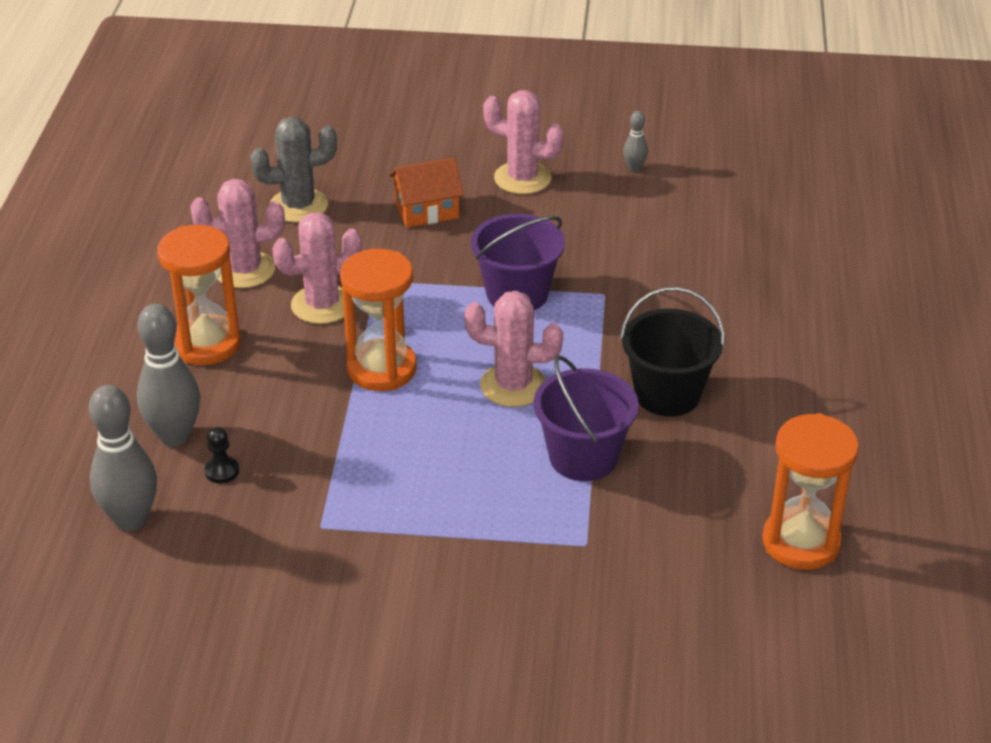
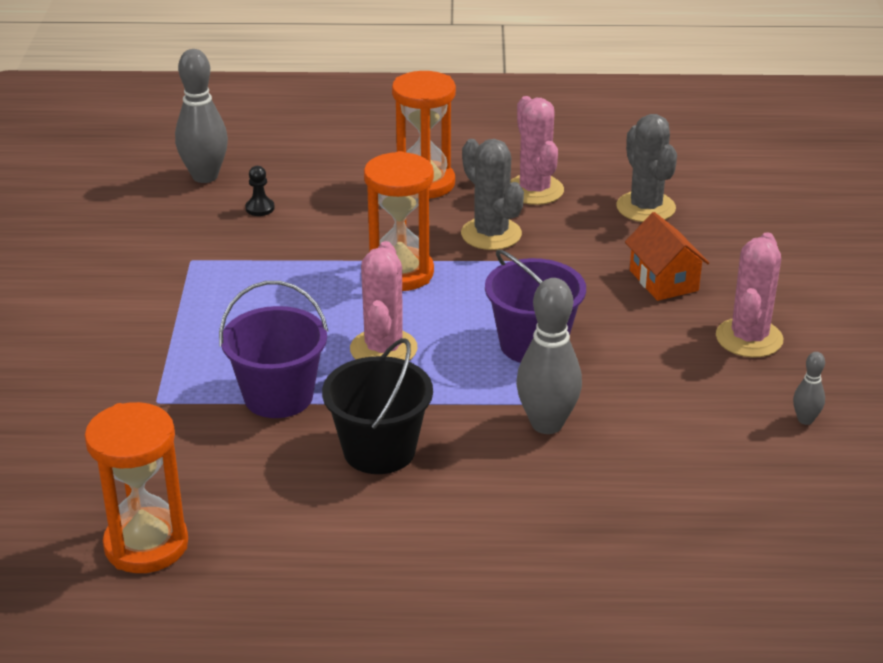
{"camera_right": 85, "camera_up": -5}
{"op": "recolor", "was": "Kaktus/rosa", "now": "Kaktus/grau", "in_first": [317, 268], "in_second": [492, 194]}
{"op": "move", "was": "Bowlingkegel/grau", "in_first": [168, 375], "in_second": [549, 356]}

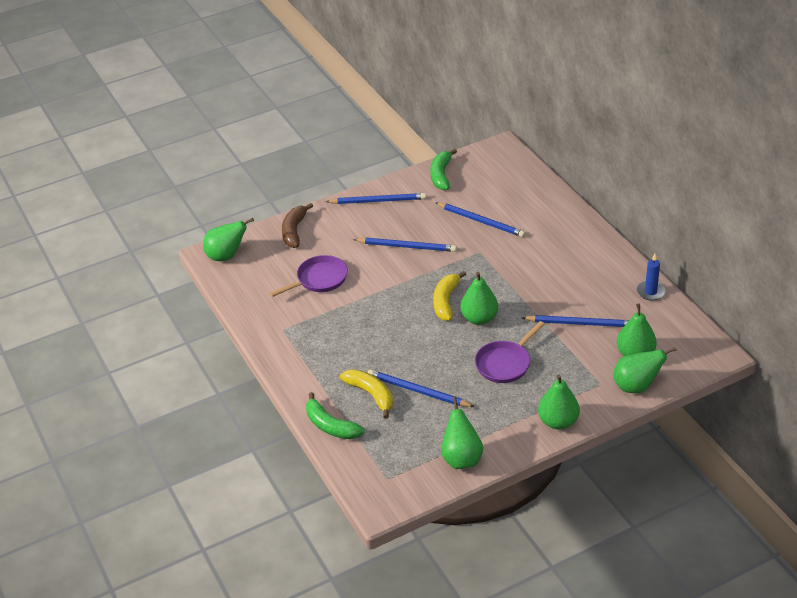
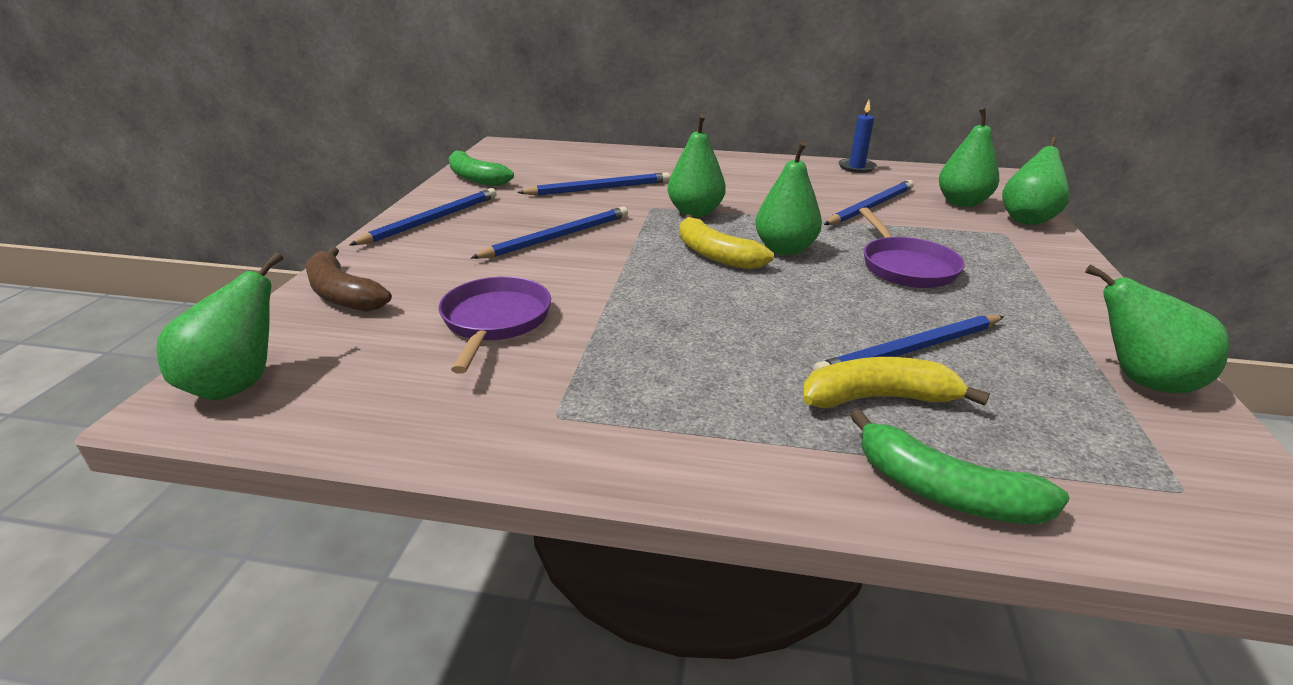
{"camera_right": -55, "camera_up": -10}
{"op": "move", "was": "Birne/grün", "in_first": [559, 402], "in_second": [696, 165]}
{"op": "rotate", "was": "Banane/grün", "in_first": [335, 415], "in_second": [960, 467], "clockwise": 45}

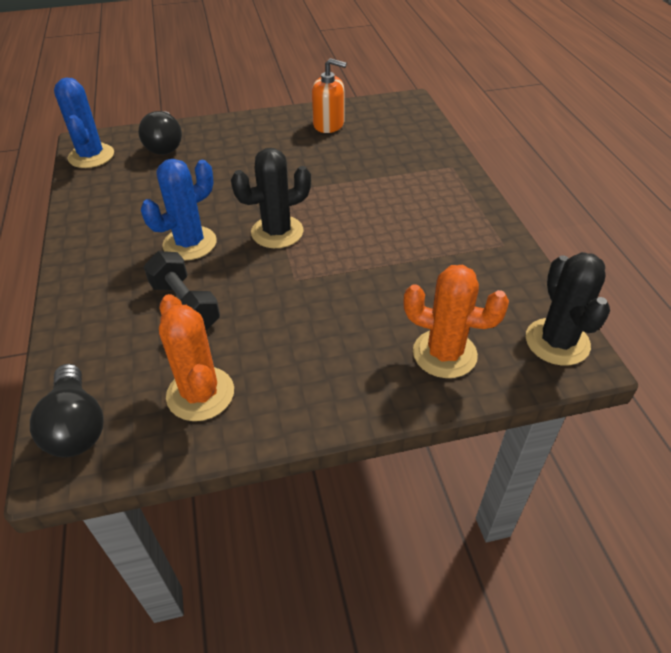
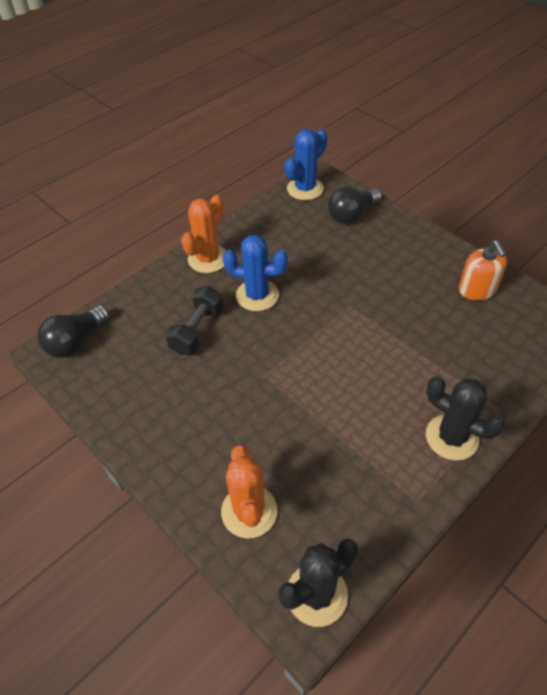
{"camera_right": 60, "camera_up": 5}
{"op": "move", "was": "Kaktus/orange", "in_first": [196, 357], "in_second": [203, 234]}
{"op": "move", "was": "Kaktus/schwarz", "in_first": [271, 198], "in_second": [466, 418]}

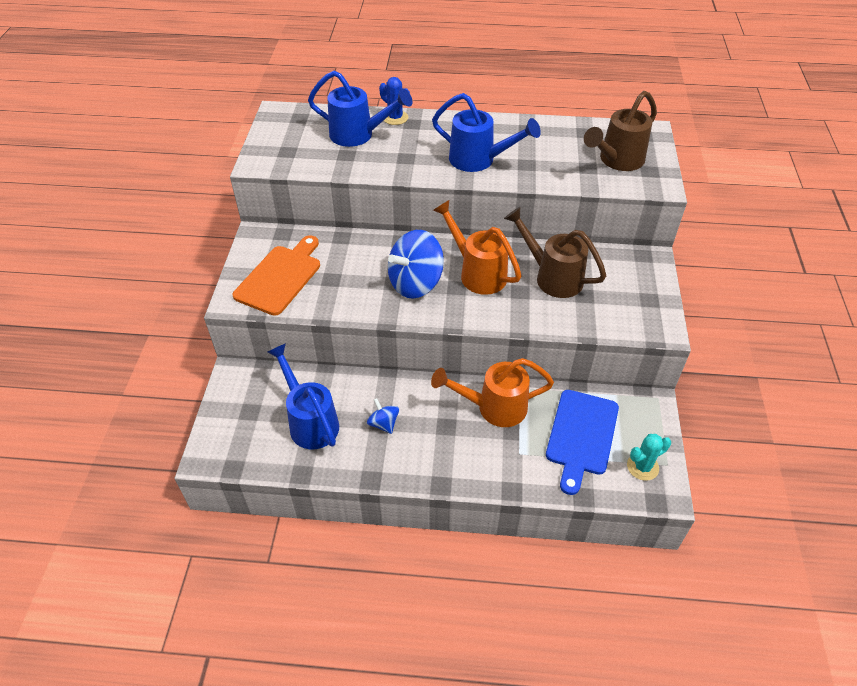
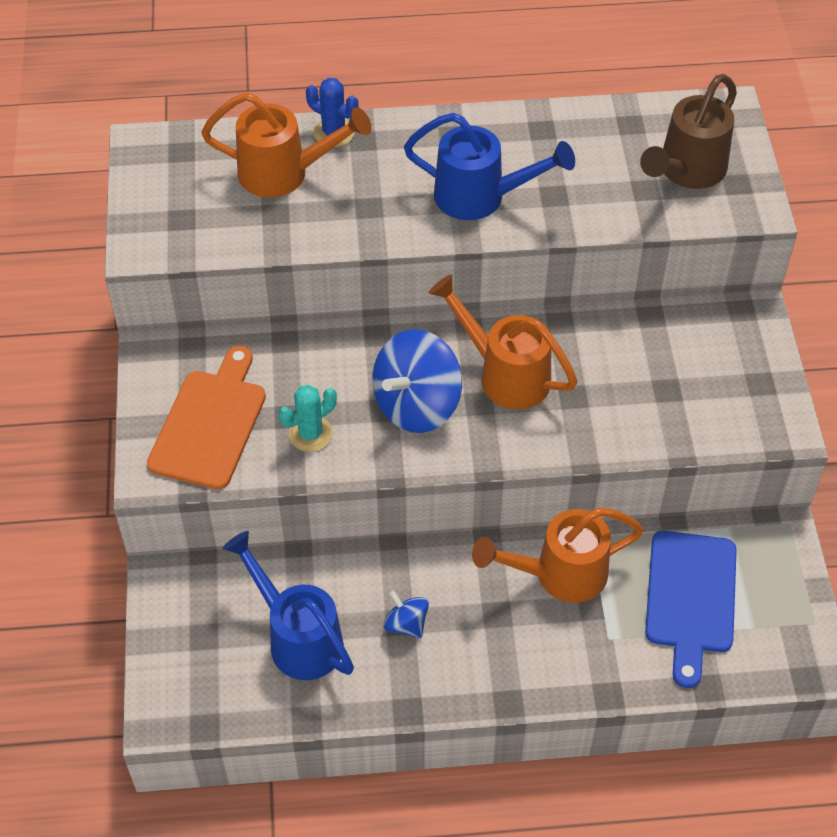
{"camera_right": -10, "camera_up": 5}
{"op": "recolor", "was": "Gießkanne/blau", "now": "Gießkanne/orange", "in_first": [360, 109], "in_second": [286, 145]}
{"op": "move", "was": "Kaktus/türkis", "in_first": [649, 457], "in_second": [307, 418]}
{"op": "delete", "was": "Gießkanne/braun", "in_first": [555, 252]}

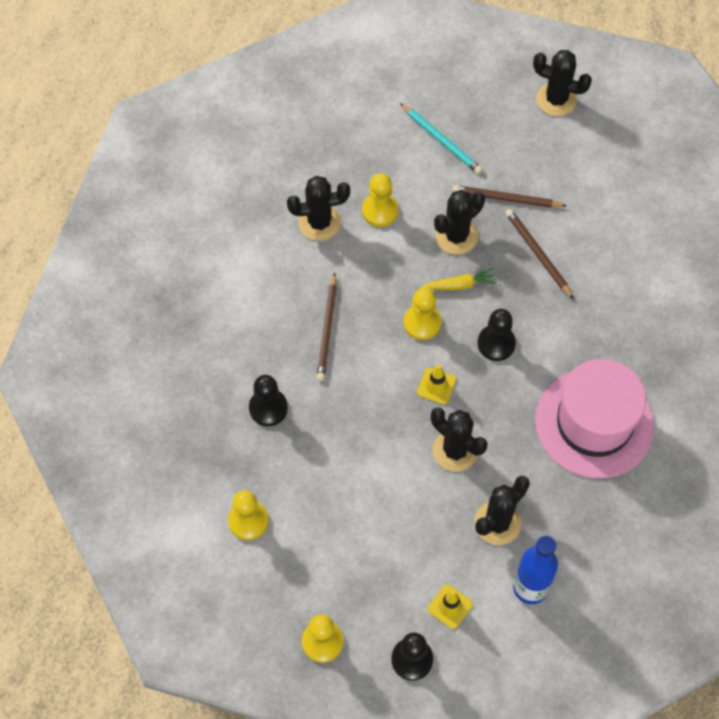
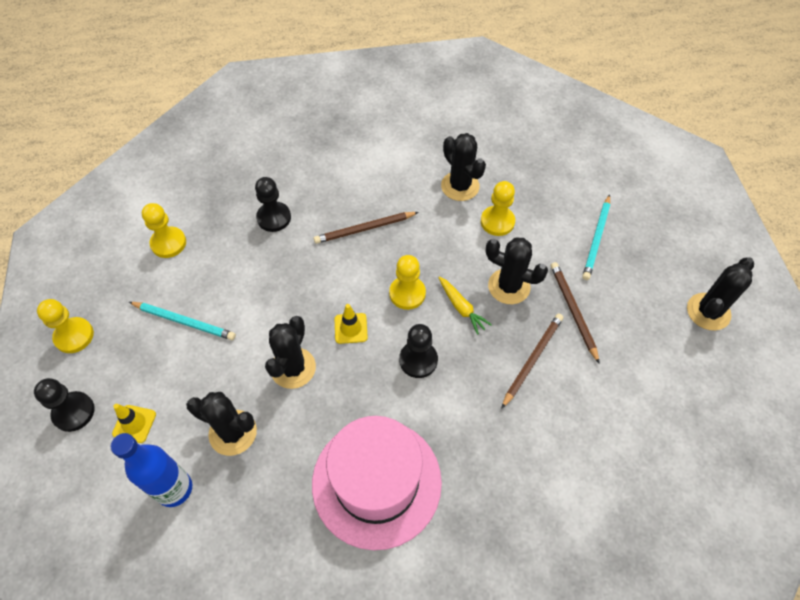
{"camera_right": 65, "camera_up": -5}
{"op": "insert", "now": "Bleistift/türkis", "in_second": [182, 321]}
{"op": "rotate", "was": "Kaktus/schwarz", "in_first": [562, 83], "in_second": [720, 294], "clockwise": 45}

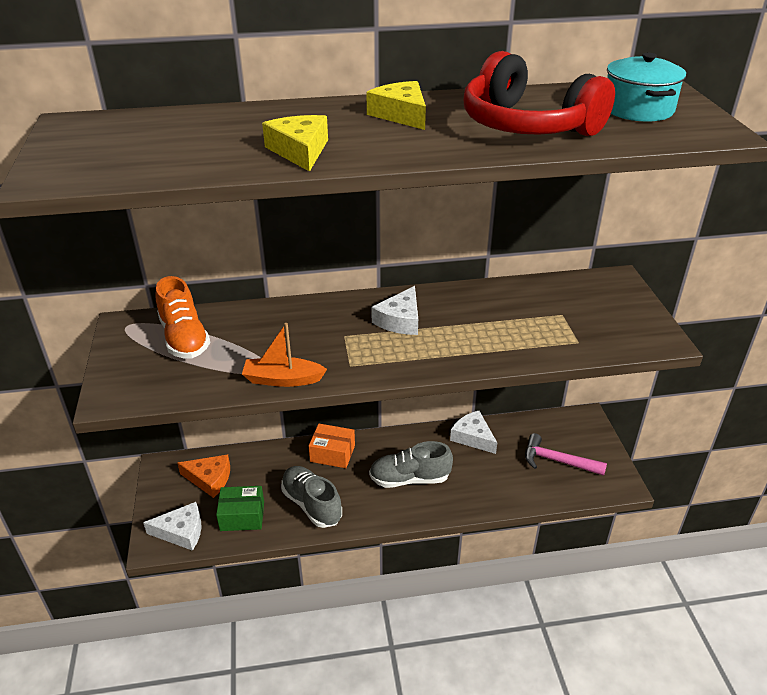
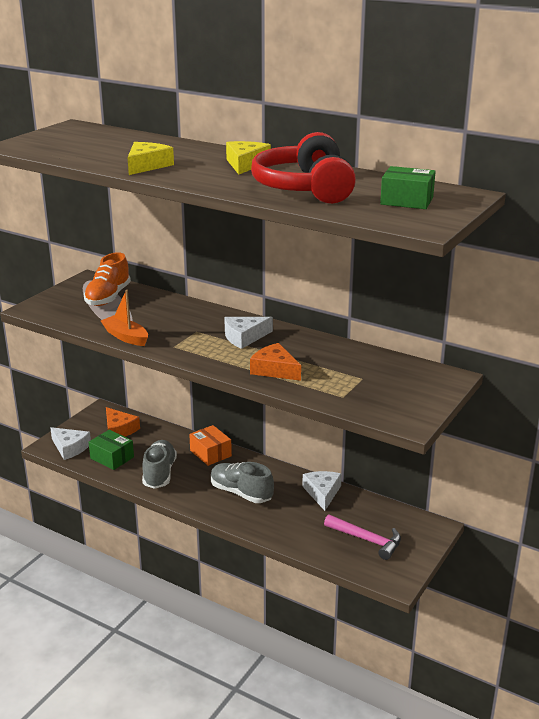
{"camera_right": 40, "camera_up": -10}
{"op": "insert", "now": "Käse/orange", "in_second": [275, 362]}
{"op": "rotate", "was": "Hammer/rosa", "in_first": [566, 454], "in_second": [362, 537], "clockwise": 150}
{"op": "replace", "was": "Kochtopf/türkis", "now": "Schachtel/grün", "in_first": [646, 87], "in_second": [408, 187]}

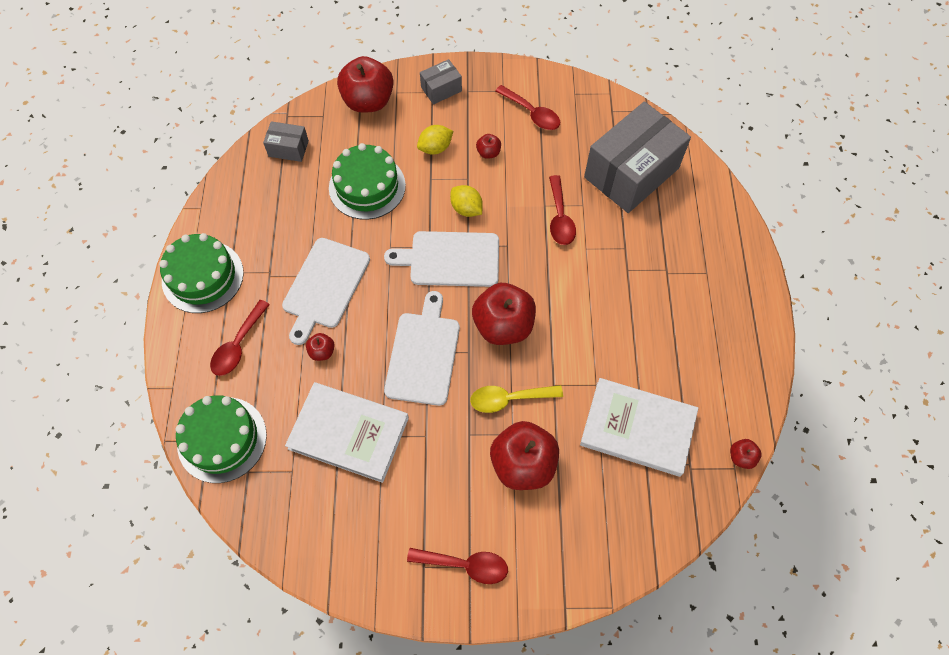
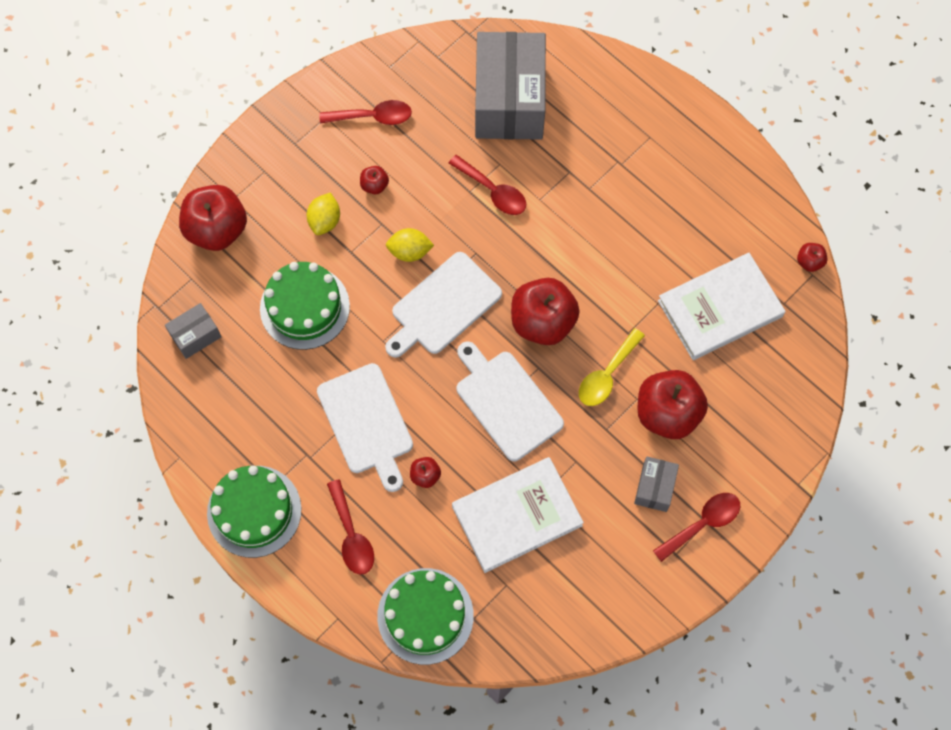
{"camera_right": -45, "camera_up": 5}
{"op": "move", "was": "Schachtel/grau", "in_first": [441, 82], "in_second": [656, 484]}

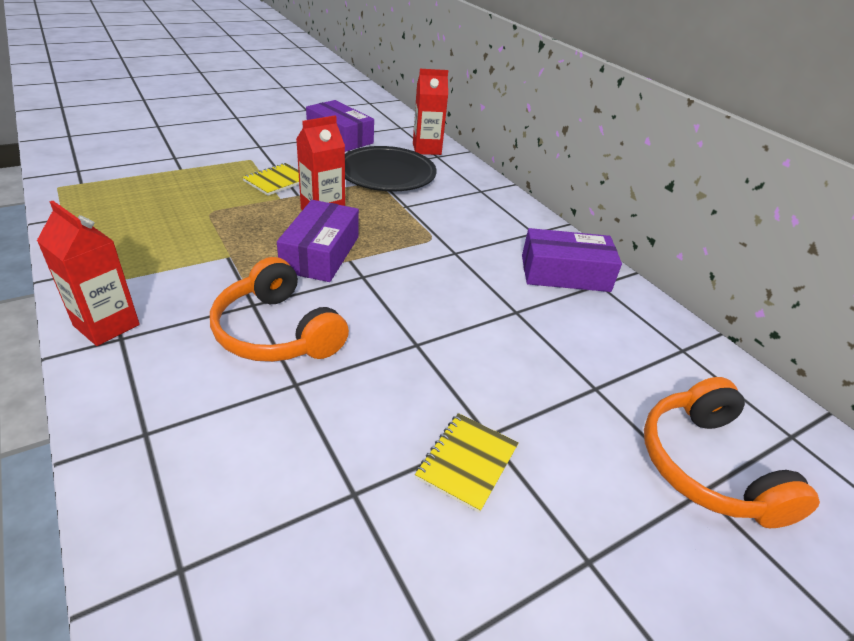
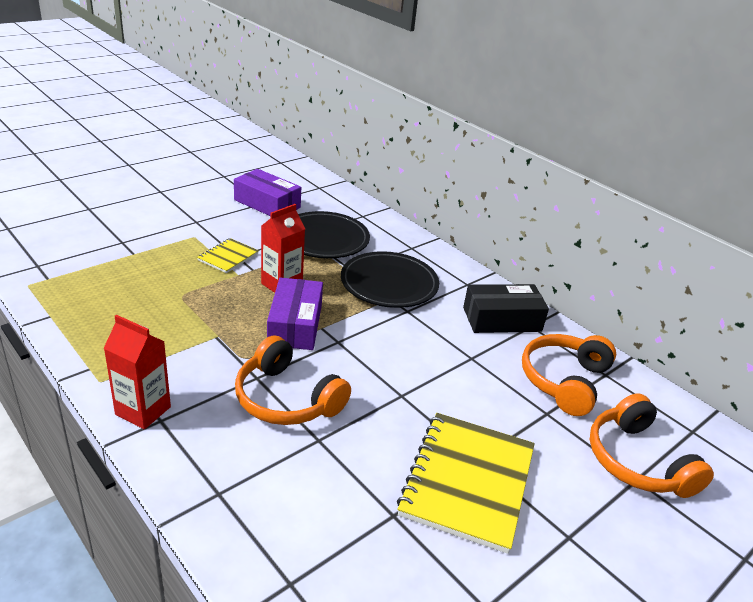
{"camera_right": -10, "camera_up": -5}
{"op": "insert", "now": "Teller/schwarz", "in_second": [390, 279]}
{"op": "resize", "was": "Notizbuch/gelb", "in_first": [466, 463], "in_second": [466, 483], "ratio": 2.01}
{"op": "recolor", "was": "Schachtel/lila", "now": "Schachtel/schwarz", "in_first": [572, 260], "in_second": [506, 308]}
{"op": "insert", "now": "Kopfhörer/orange", "in_second": [569, 375]}
{"op": "delete", "was": "Getränkekarton/rot", "in_first": [430, 112]}

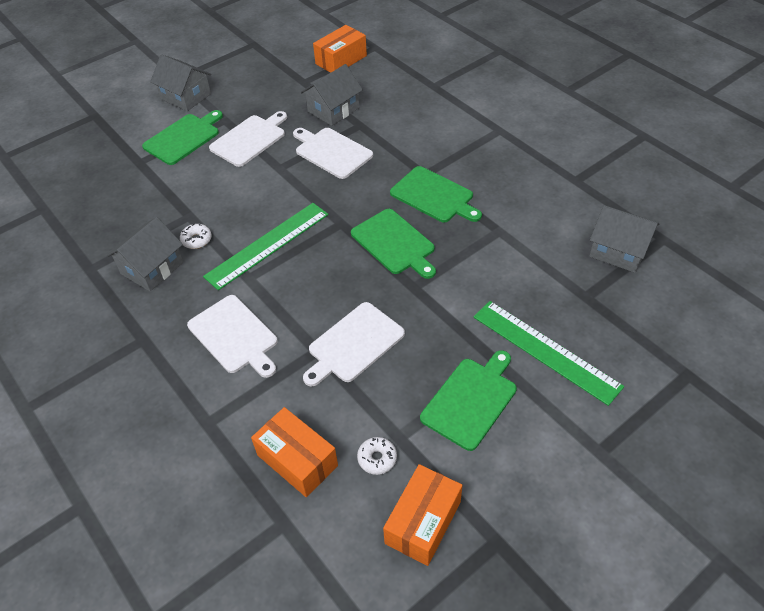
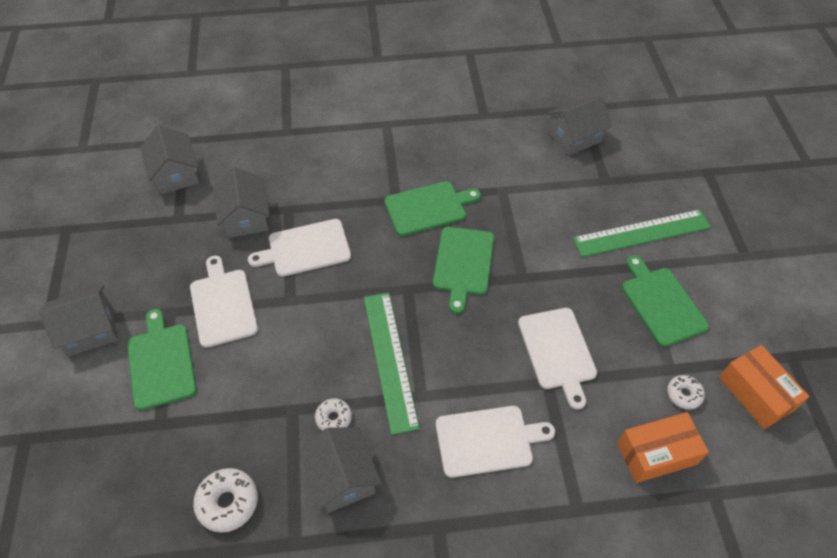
{"camera_right": -60, "camera_up": 5}
{"op": "replace", "was": "Schachtel/orange", "now": "Haus/grau", "in_first": [340, 49], "in_second": [169, 159]}
{"op": "insert", "now": "Donut/weiß", "in_second": [225, 500]}
{"op": "rotate", "was": "Schneidebrett/grün", "in_first": [393, 244], "in_second": [463, 270], "clockwise": 105}

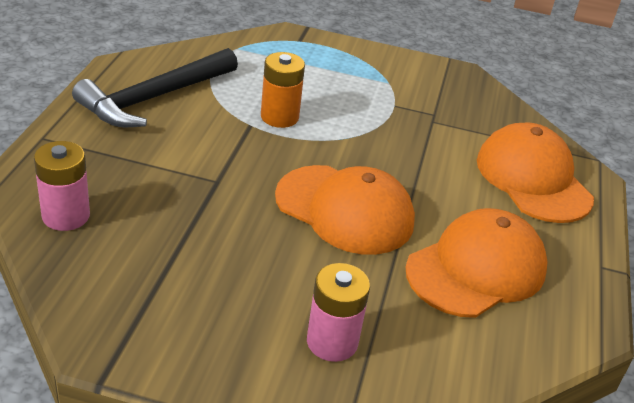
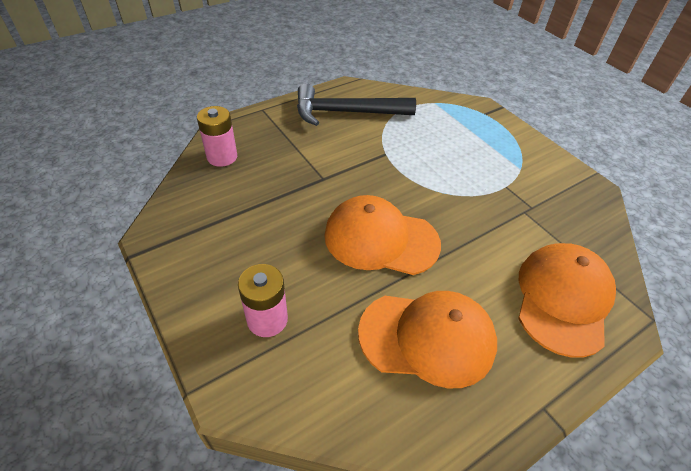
{"camera_right": 45, "camera_up": 10}
{"op": "rotate", "was": "Kappe/orange", "in_first": [345, 210], "in_second": [382, 235], "clockwise": 120}
{"op": "delete", "was": "Batterie/orange", "in_first": [283, 90]}

